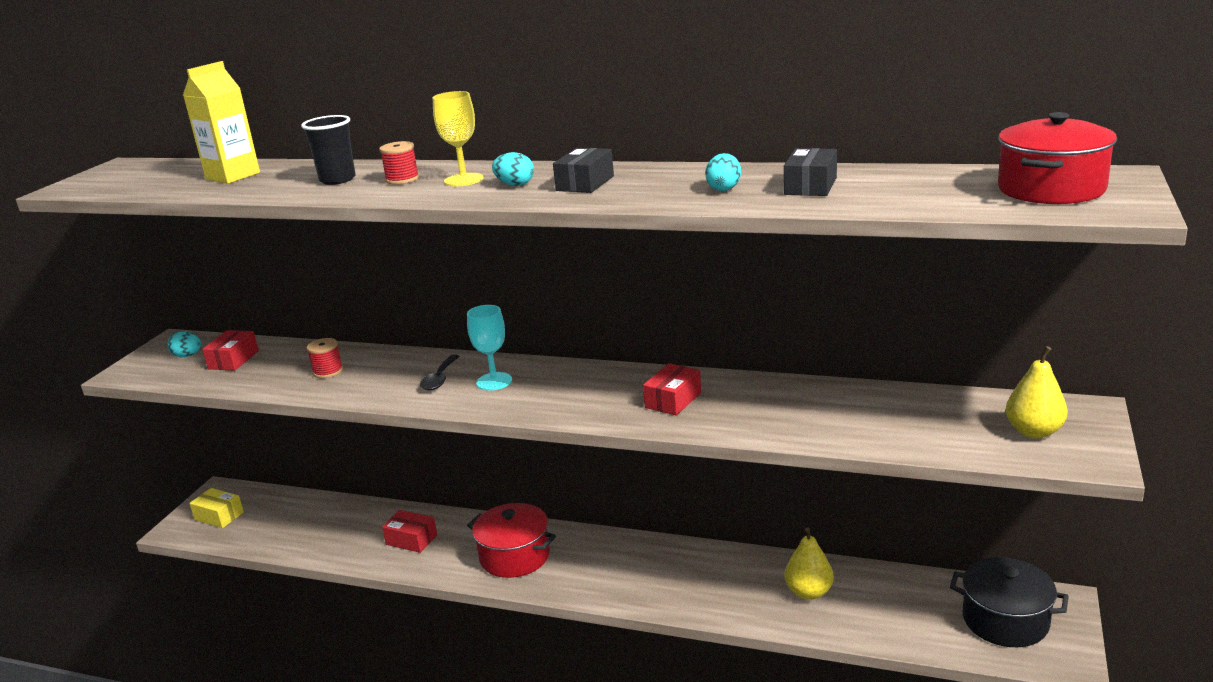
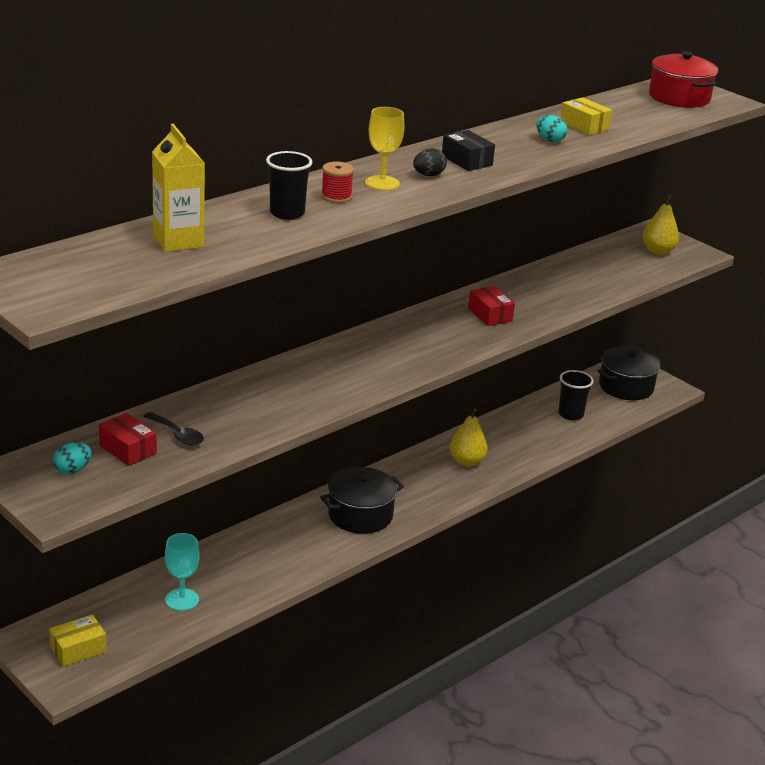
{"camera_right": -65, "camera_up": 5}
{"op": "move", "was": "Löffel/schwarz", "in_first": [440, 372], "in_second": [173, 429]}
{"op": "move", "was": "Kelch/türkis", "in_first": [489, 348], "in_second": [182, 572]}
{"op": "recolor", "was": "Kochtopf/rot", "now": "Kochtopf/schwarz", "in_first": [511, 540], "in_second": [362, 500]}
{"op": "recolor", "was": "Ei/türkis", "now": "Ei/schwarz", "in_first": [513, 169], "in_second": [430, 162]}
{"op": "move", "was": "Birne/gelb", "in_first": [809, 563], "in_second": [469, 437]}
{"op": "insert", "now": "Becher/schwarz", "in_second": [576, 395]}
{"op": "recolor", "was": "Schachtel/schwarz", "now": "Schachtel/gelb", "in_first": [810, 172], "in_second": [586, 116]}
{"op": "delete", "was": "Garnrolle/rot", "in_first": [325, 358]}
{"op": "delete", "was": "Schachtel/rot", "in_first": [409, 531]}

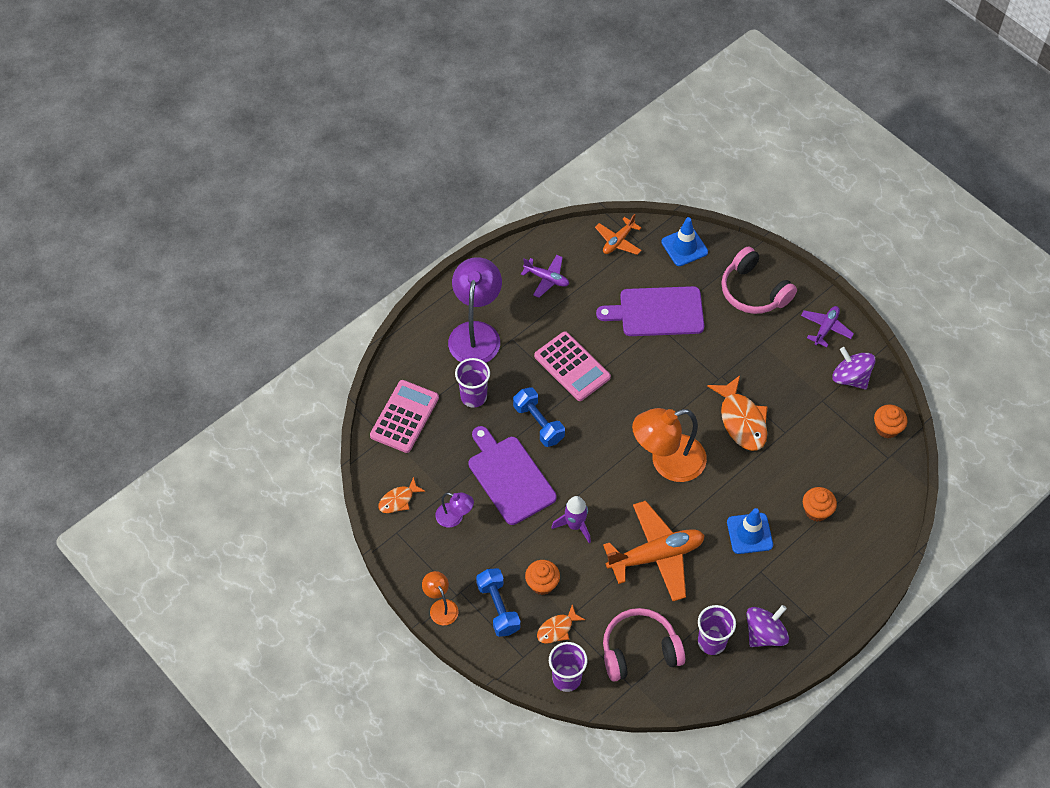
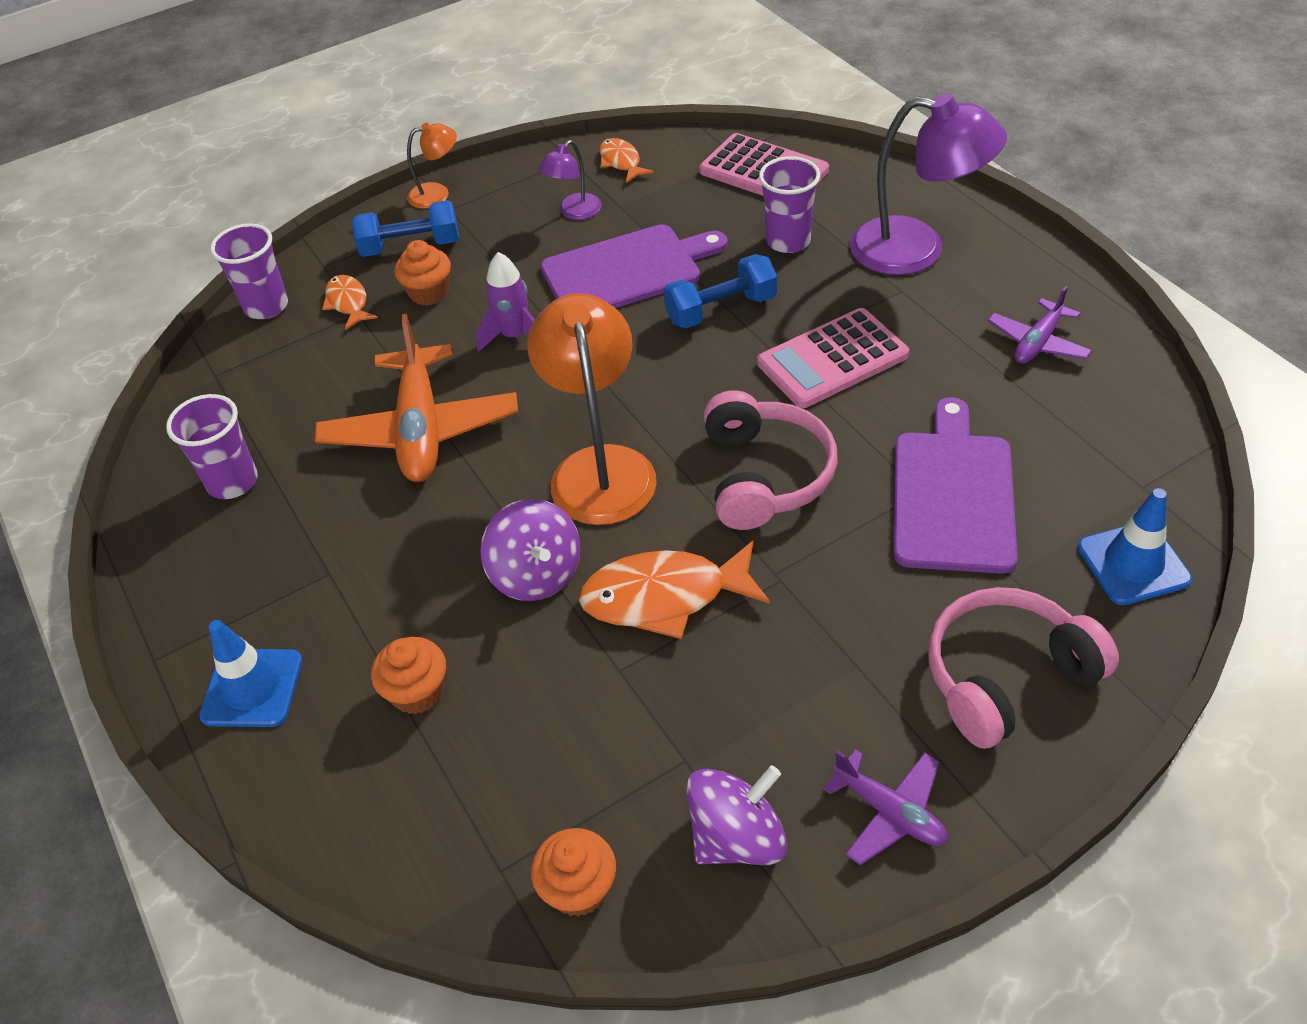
{"camera_right": 105, "camera_up": -10}
{"op": "move", "was": "Leitkegel/blau", "in_first": [750, 531], "in_second": [250, 673]}
{"op": "move", "was": "Kreisel/lila", "in_first": [767, 626], "in_second": [530, 550]}
{"op": "move", "was": "Kopfhörer/rosa", "in_first": [644, 645], "in_second": [771, 460]}
{"op": "delete", "was": "Flugzeug/orange", "in_first": [618, 234]}

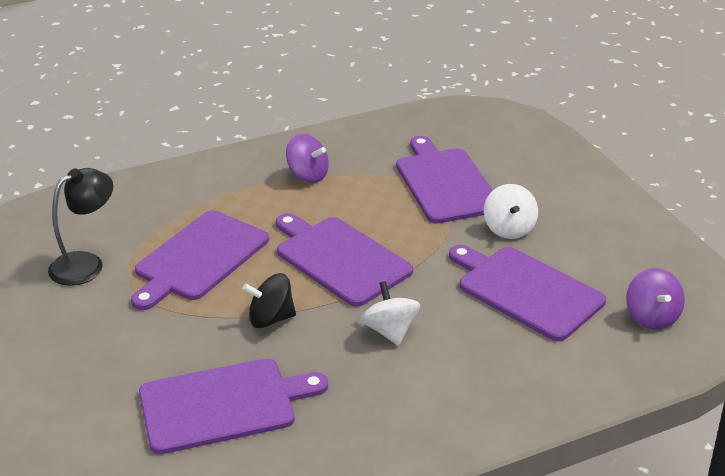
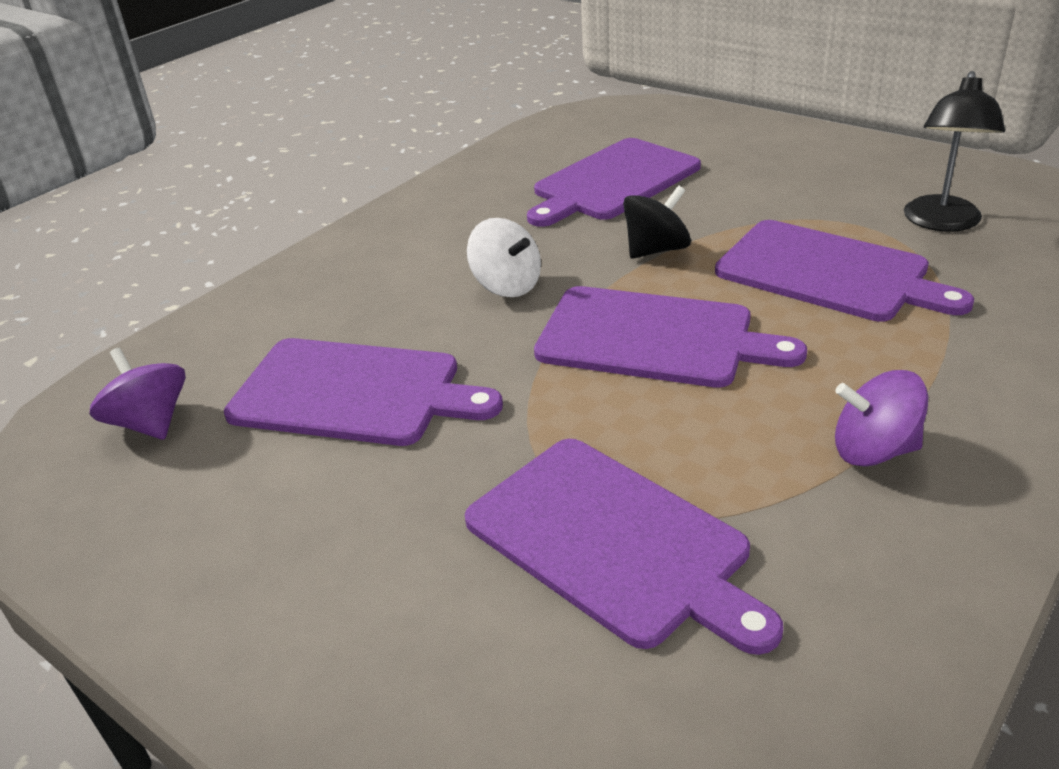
{"camera_right": 155, "camera_up": 0}
{"op": "rotate", "was": "Schneidebrett/lila", "in_first": [200, 260], "in_second": [844, 271], "clockwise": 120}
{"op": "delete", "was": "Kreisel/weiß", "in_first": [511, 211]}

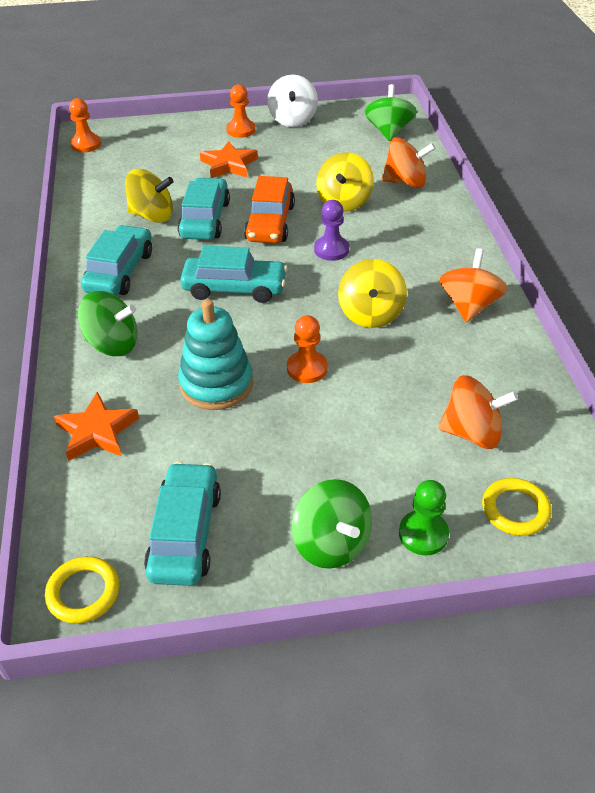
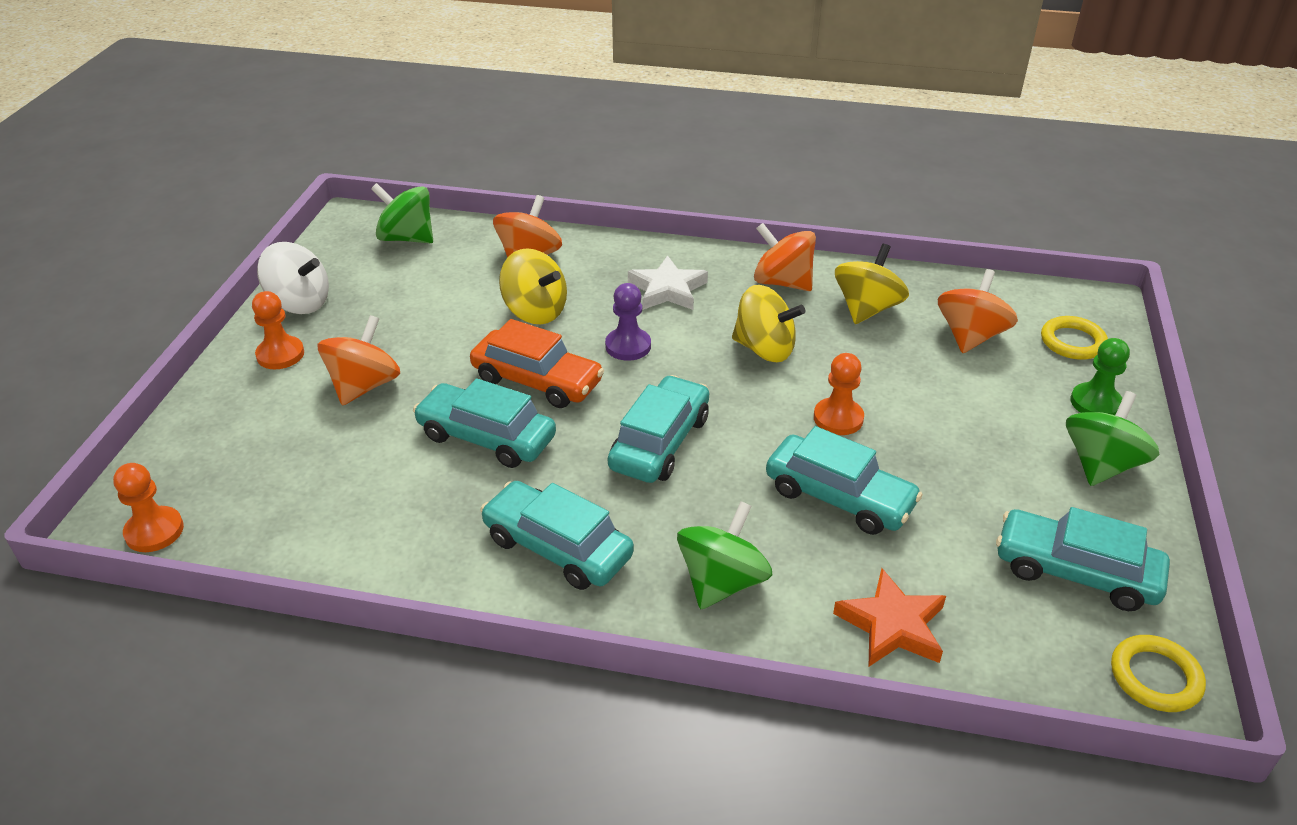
{"camera_right": -70, "camera_up": -5}
{"op": "replace", "was": "Stern/orange", "now": "Kreisel/orange", "in_first": [229, 159], "in_second": [359, 360]}
{"op": "insert", "now": "Stern/weiß", "in_second": [668, 282]}
{"op": "replace", "was": "Stapelspielzeug/türkis", "now": "Auto/türkis", "in_first": [215, 354], "in_second": [844, 480]}
{"op": "move", "was": "Kreisel/gelb", "in_first": [149, 196], "in_second": [872, 284]}
{"op": "rotate", "was": "Kreisel/grün", "in_first": [332, 524], "in_second": [1112, 438], "clockwise": -45}

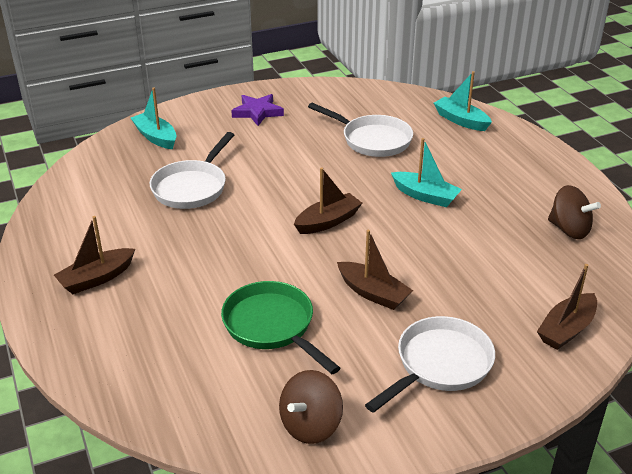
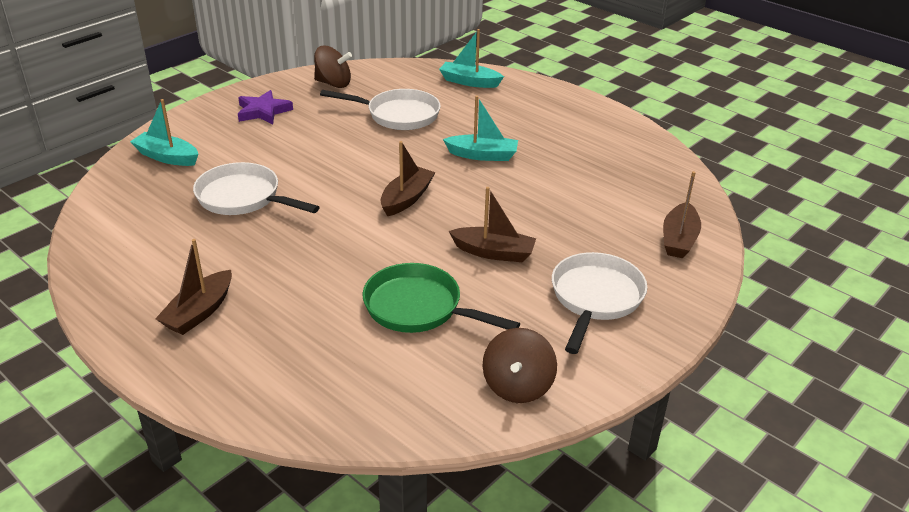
{"camera_right": -25, "camera_up": 0}
{"op": "rotate", "was": "Pfanne/weiß", "in_first": [192, 170], "in_second": [256, 188], "clockwise": 120}
{"op": "move", "was": "Kreisel/braun", "in_first": [574, 212], "in_second": [333, 67]}

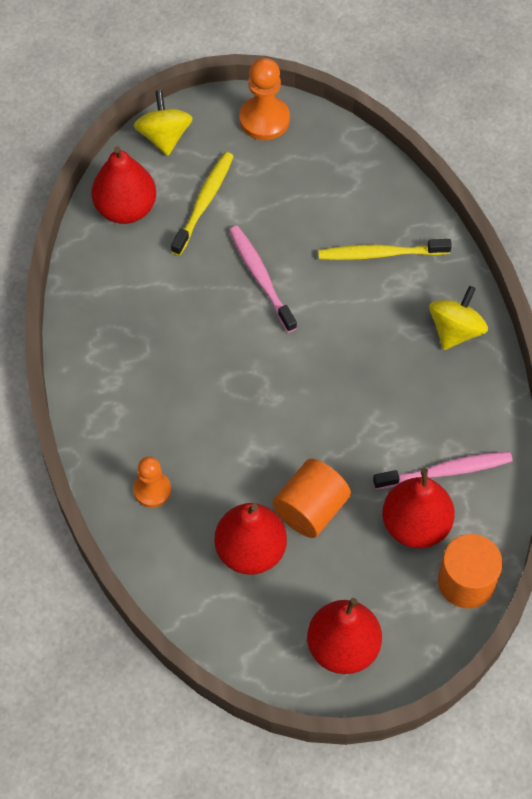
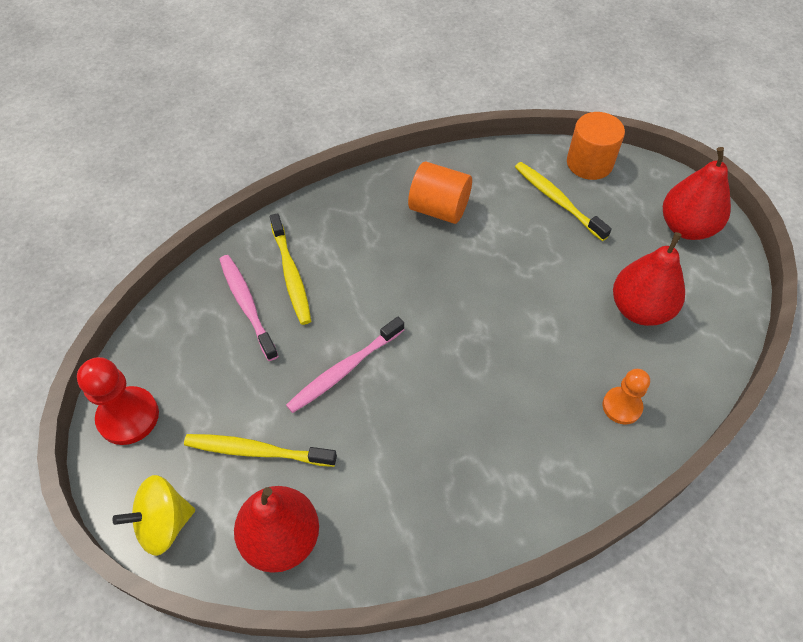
{"camera_right": -105, "camera_up": -5}
{"op": "recolor", "was": "Bauer/orange", "now": "Bauer/rot", "in_first": [264, 99], "in_second": [118, 401]}
{"op": "move", "was": "Zahnbürste/rosa", "in_first": [443, 470], "in_second": [248, 308]}
{"op": "move", "was": "Vollzylinder/orange", "in_first": [312, 498], "in_second": [440, 193]}
{"op": "replace", "was": "Birne/rot", "now": "Zahnbürste/gelb", "in_first": [418, 508], "in_second": [563, 201]}
{"op": "delete", "was": "Kreisel/gelb", "in_first": [458, 318]}

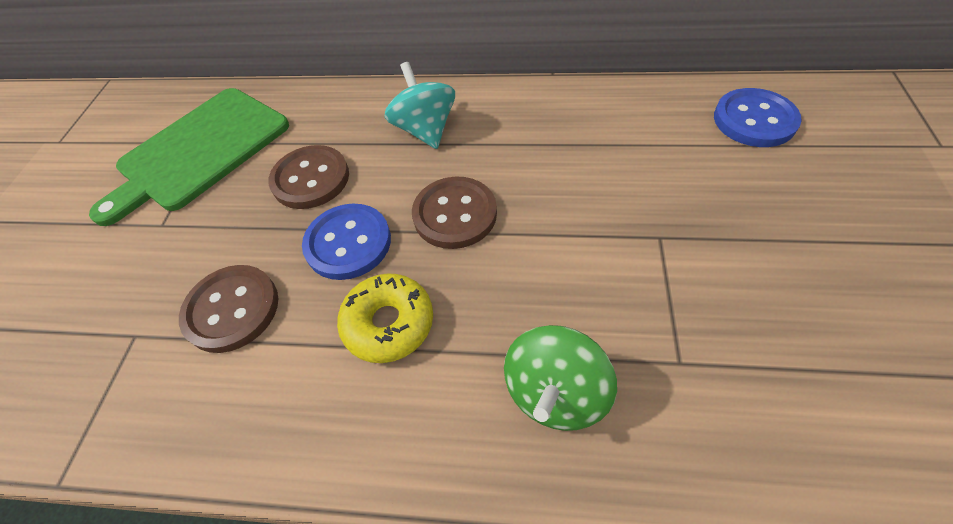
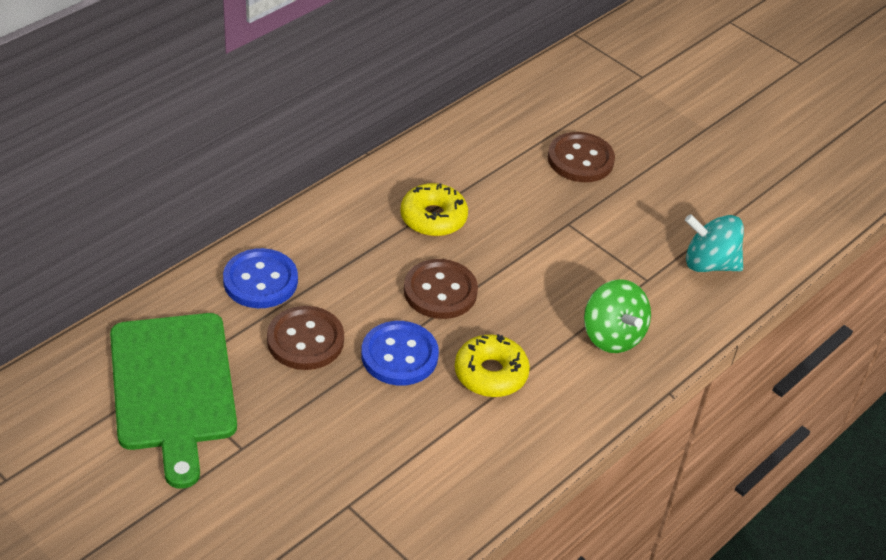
{"camera_right": -60, "camera_up": -10}
{"op": "move", "was": "Knopf/blau", "in_first": [758, 117], "in_second": [260, 278]}
{"op": "insert", "now": "Donut/gelb", "in_second": [434, 209]}
{"op": "move", "was": "Knopf/braun", "in_first": [228, 309], "in_second": [581, 157]}
{"op": "move", "was": "Kreisel/türkis", "in_first": [420, 105], "in_second": [714, 243]}

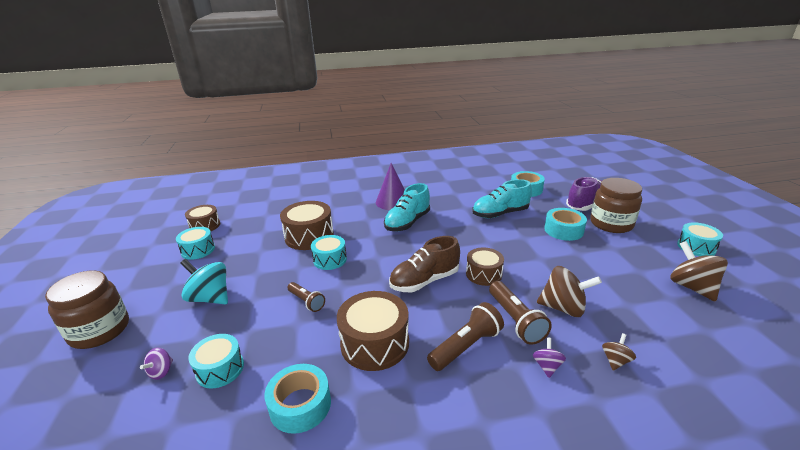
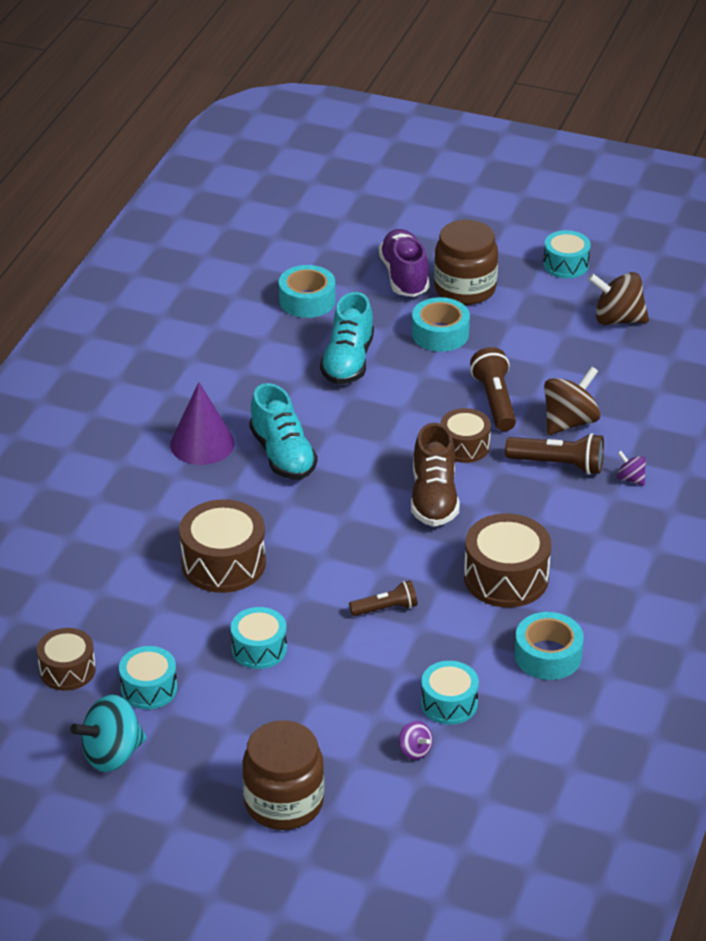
{"camera_right": -60, "camera_up": 10}
{"op": "move", "was": "Kreisel/türkis", "in_first": [204, 281], "in_second": [108, 733]}
{"op": "move", "was": "Trommel/türkis", "in_first": [329, 252], "in_second": [259, 638]}
{"op": "move", "was": "Taschenlampe/braun", "in_first": [465, 336], "in_second": [493, 389]}
{"op": "delete", "was": "Kreisel/braun", "in_first": [619, 352]}

